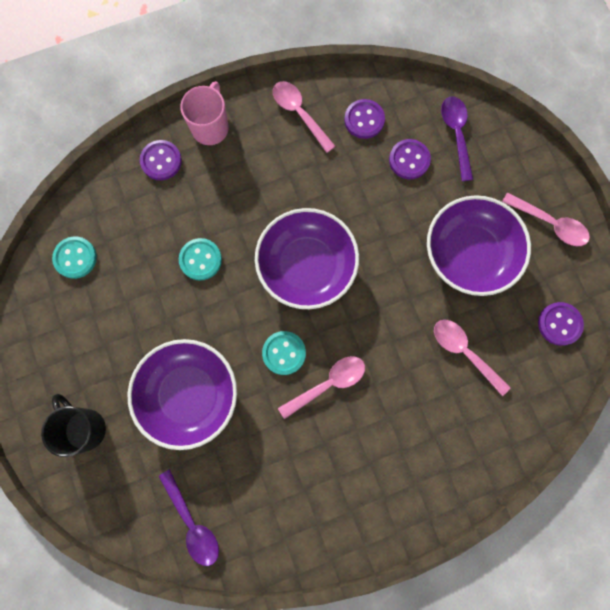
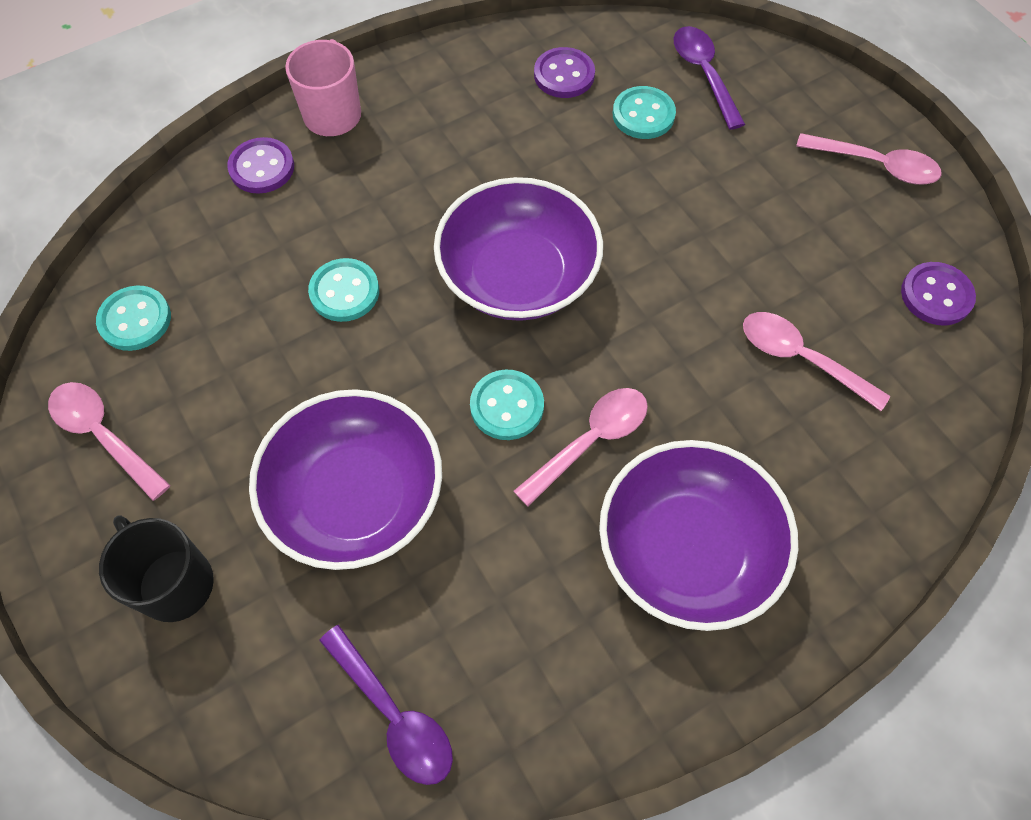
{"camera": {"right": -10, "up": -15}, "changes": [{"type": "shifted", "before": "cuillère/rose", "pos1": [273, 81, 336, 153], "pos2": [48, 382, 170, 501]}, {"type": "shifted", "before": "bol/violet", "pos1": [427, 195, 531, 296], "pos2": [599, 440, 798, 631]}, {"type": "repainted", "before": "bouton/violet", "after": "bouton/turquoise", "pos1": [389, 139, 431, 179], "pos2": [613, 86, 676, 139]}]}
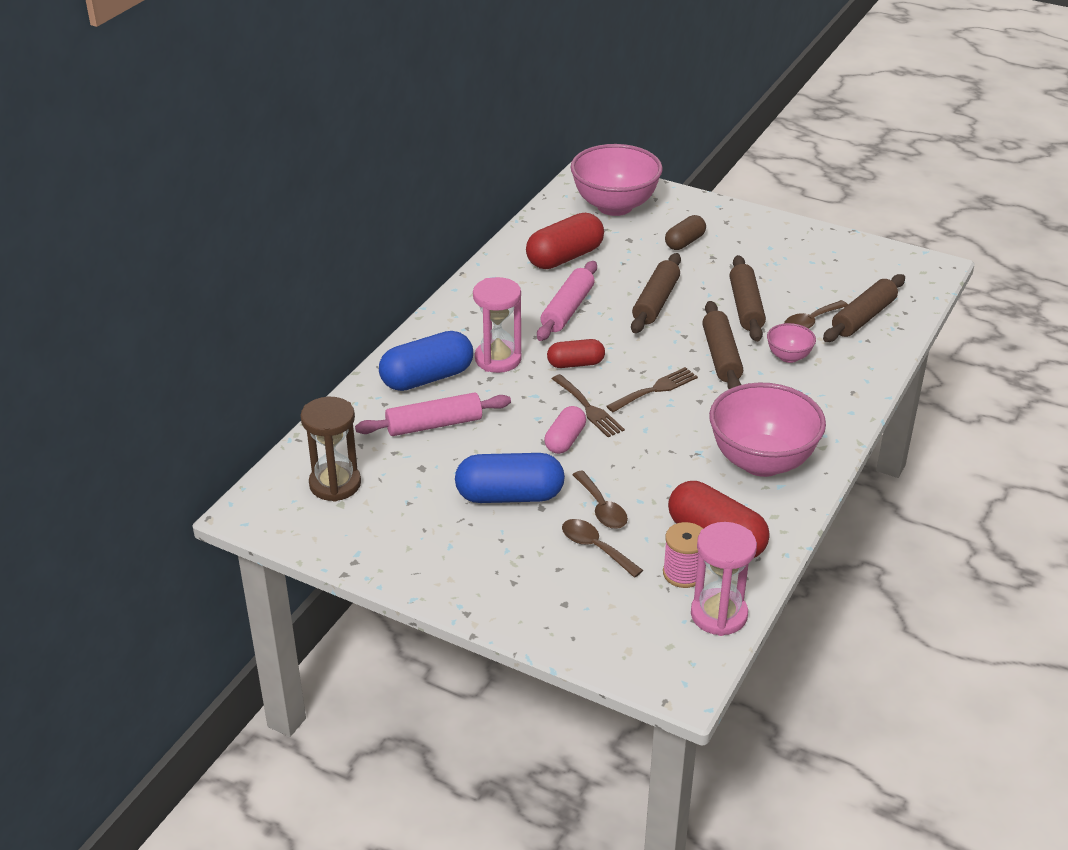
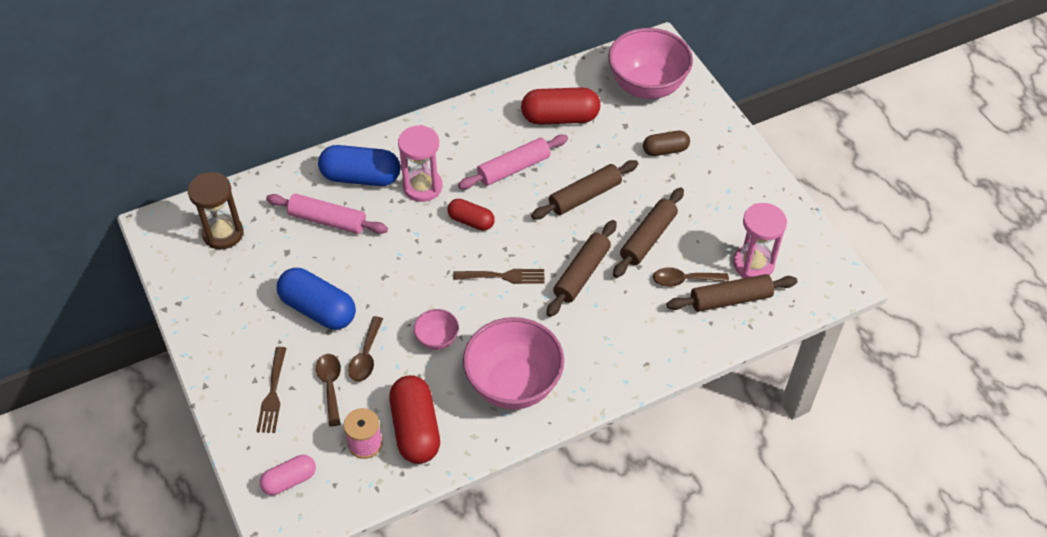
{"camera": {"right": 35, "up": 15}, "changes": [{"type": "shifted", "before": "fourchette/marron", "pos1": [552, 374, 625, 437], "pos2": [257, 347, 286, 433]}, {"type": "shifted", "before": "gélule/rose", "pos1": [544, 406, 586, 454], "pos2": [260, 455, 316, 495]}, {"type": "shifted", "before": "bol/rose", "pos1": [767, 323, 816, 363], "pos2": [414, 309, 459, 350]}, {"type": "shifted", "before": "sablier/rose", "pos1": [691, 522, 757, 636], "pos2": [733, 203, 787, 278]}]}
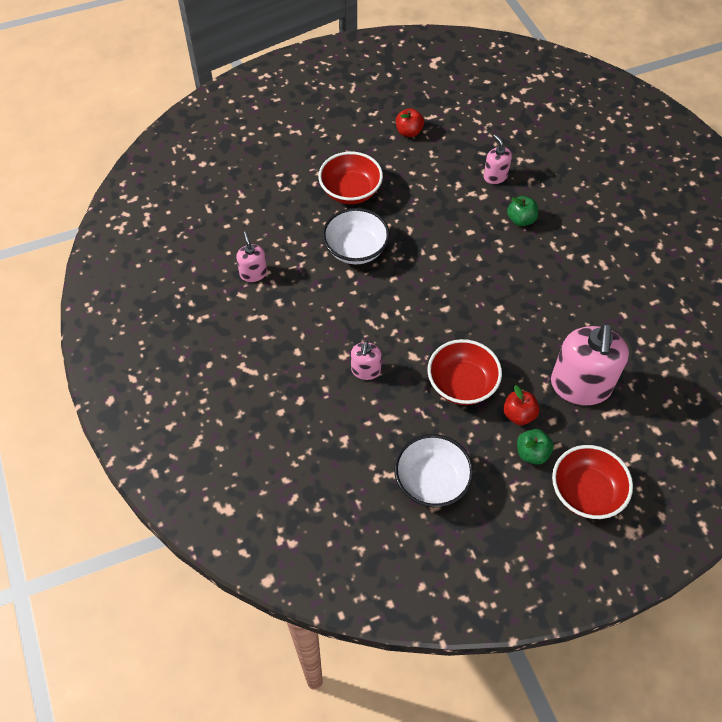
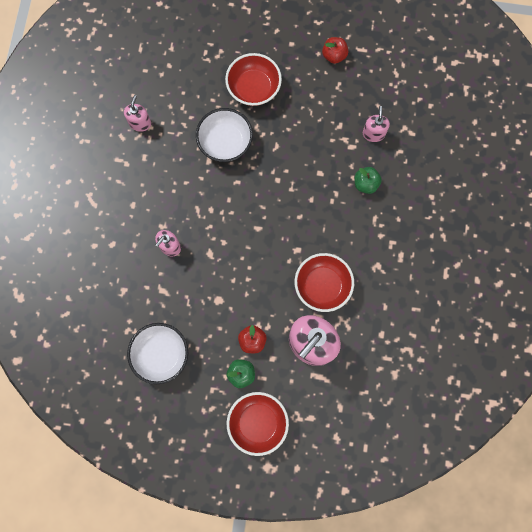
{"camera": {"right": 30, "up": 20}, "changes": [{"type": "shifted", "before": "bol/rouge", "pos1": [428, 339, 502, 405], "pos2": [295, 253, 354, 312]}]}
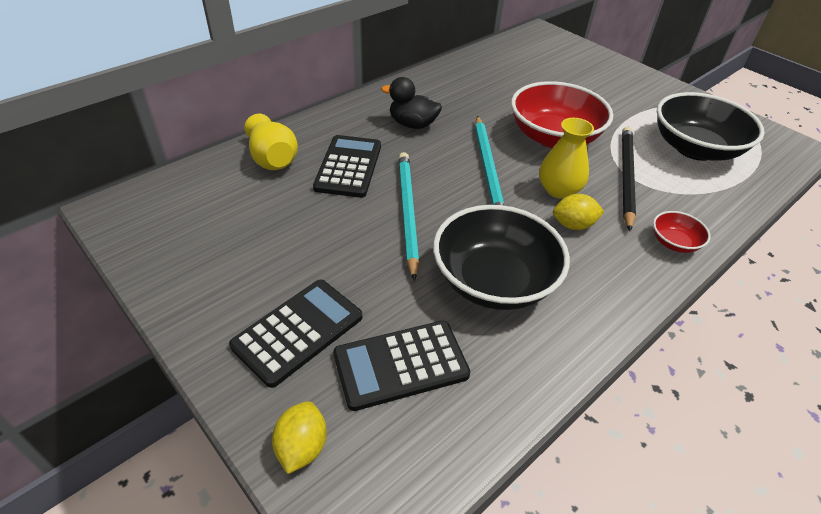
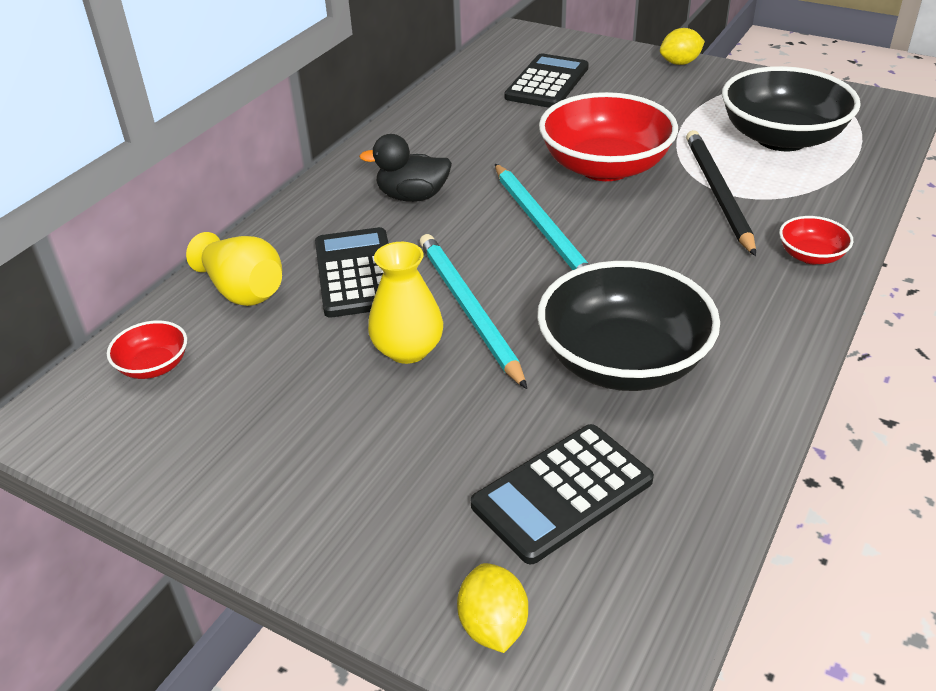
{"camera": {"right": -15, "up": -5}, "changes": [{"type": "new", "after": "bol/rouge", "pos2": [107, 320, 187, 379]}, {"type": "shifted", "before": "vase/jaune", "pos1": [539, 118, 594, 199], "pos2": [368, 242, 443, 364]}, {"type": "shifted", "before": "calculatrice/noir", "pos1": [229, 280, 362, 388], "pos2": [504, 53, 589, 108]}, {"type": "shifted", "before": "citron/jaune", "pos1": [553, 194, 604, 230], "pos2": [660, 28, 705, 65]}]}
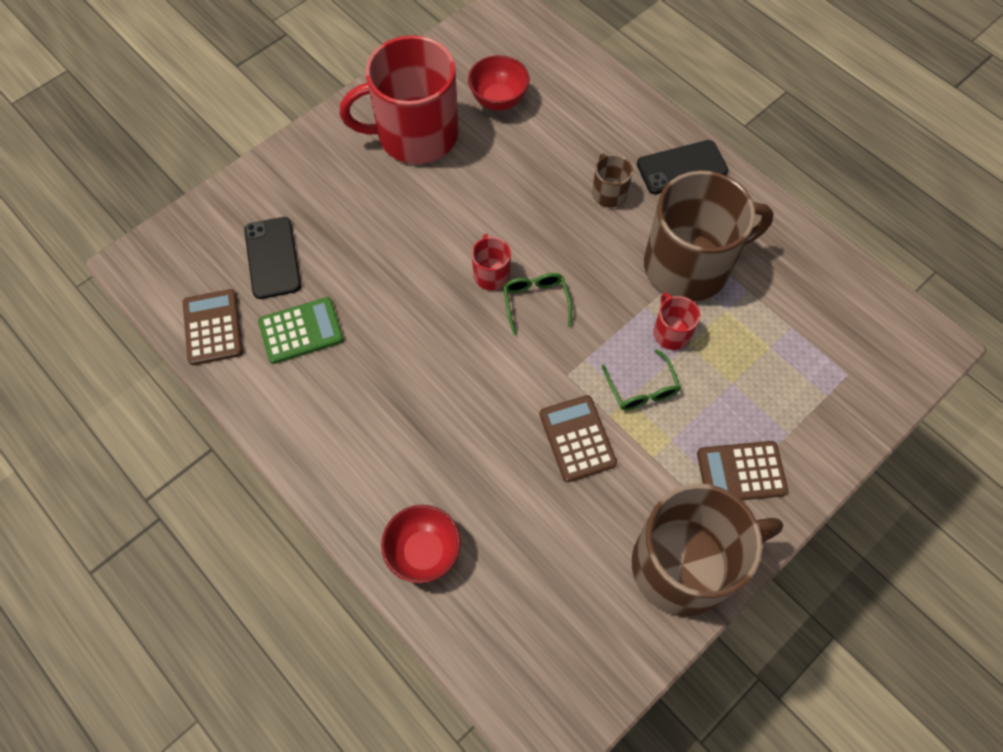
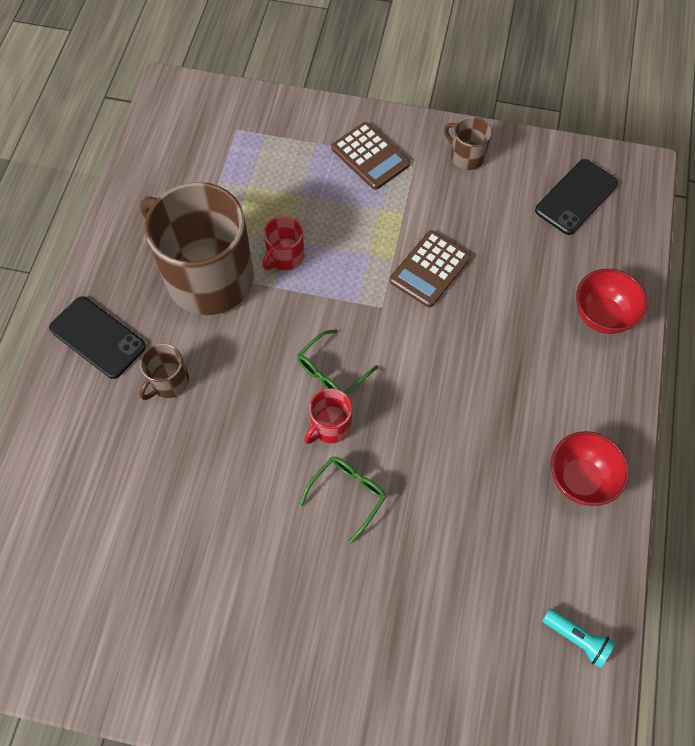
{"camera": {"right": -125, "up": 0}, "changes": [{"type": "shifted", "before": "lunettes/vert", "pos1": [602, 349, 681, 410], "pos2": [299, 457, 386, 543]}, {"type": "scaled", "before": "tasse/marron", "pos1": [632, 484, 783, 616], "pos2": [444, 117, 491, 170], "scale": 0.43}, {"type": "shifted", "before": "téléphone/noir", "pos1": [244, 217, 301, 299], "pos2": [535, 159, 618, 235]}, {"type": "swapped", "before": "calculatrice/marron", "after": "lampe de poche/turquoise", "pos1": [183, 289, 243, 365], "pos2": [542, 609, 615, 668]}, {"type": "shifted", "before": "bol/rouge", "pos1": [468, 55, 530, 111], "pos2": [551, 431, 629, 506]}, {"type": "gone", "before": "calculatrice/vert", "pos1": [258, 297, 344, 364]}, {"type": "gone", "before": "tasse/rouge", "pos1": [340, 35, 459, 164]}]}
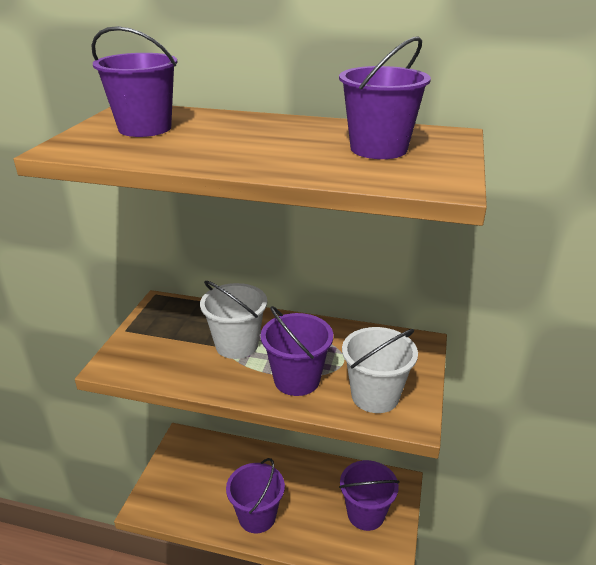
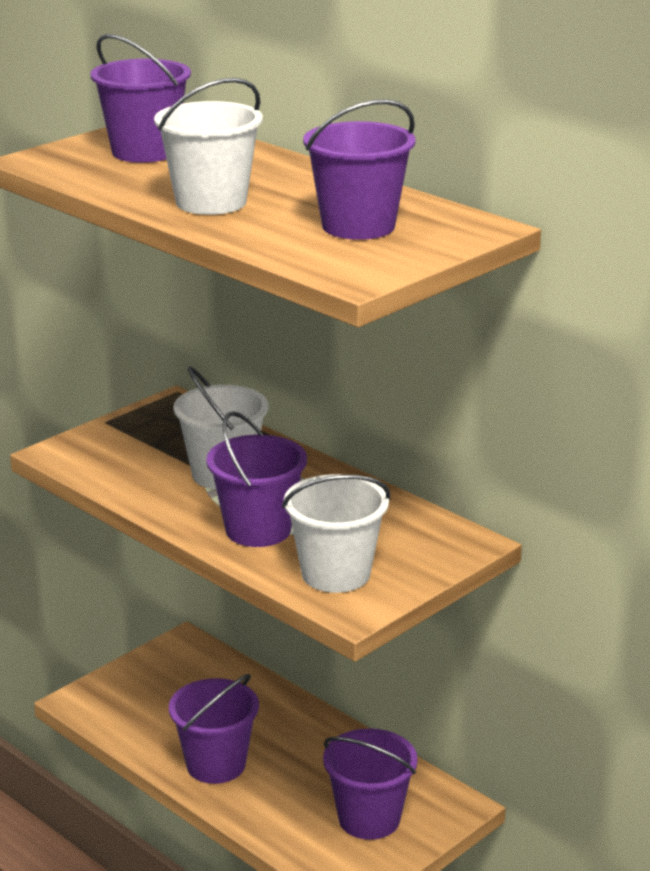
{"camera": {"right": 30, "up": -5}, "changes": [{"type": "new", "after": "seau/blanc", "pos2": [154, 78, 263, 215]}]}
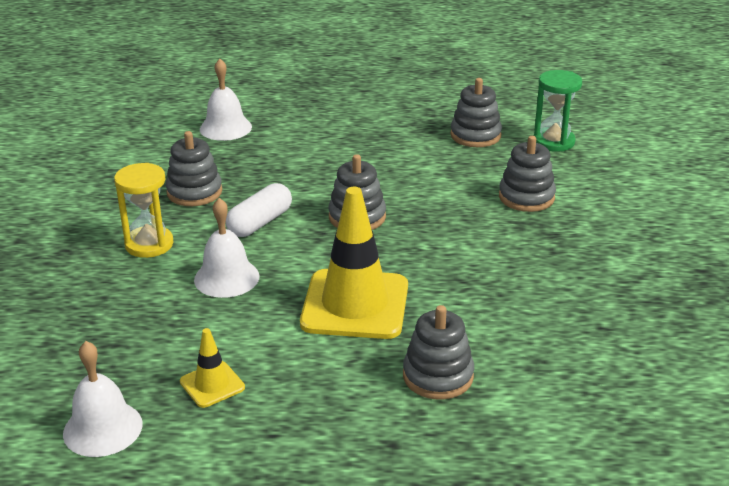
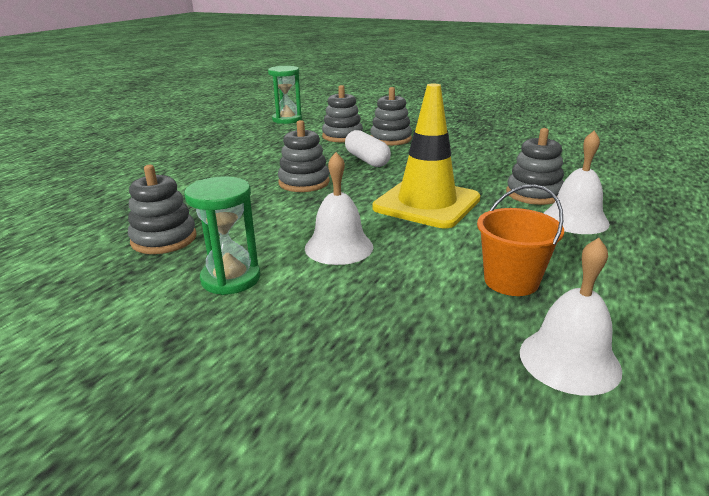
{"camera": {"right": -65, "up": -5}, "changes": [{"type": "repainted", "before": "sablier/jaune", "after": "sablier/vert", "pos1": [114, 163, 174, 258], "pos2": [184, 176, 260, 295]}, {"type": "shifted", "before": "gélule/blanc", "pos1": [226, 183, 292, 237], "pos2": [345, 130, 391, 167]}, {"type": "shifted", "before": "jouet à empiler/gris", "pos1": [450, 78, 502, 147], "pos2": [370, 87, 412, 145]}, {"type": "swapped", "before": "cône de chantier/jaune", "after": "seau/orange", "pos1": [180, 328, 245, 408], "pos2": [477, 184, 564, 296]}, {"type": "shifted", "before": "cloche/blanc", "pos1": [200, 59, 252, 141], "pos2": [544, 131, 610, 234]}]}
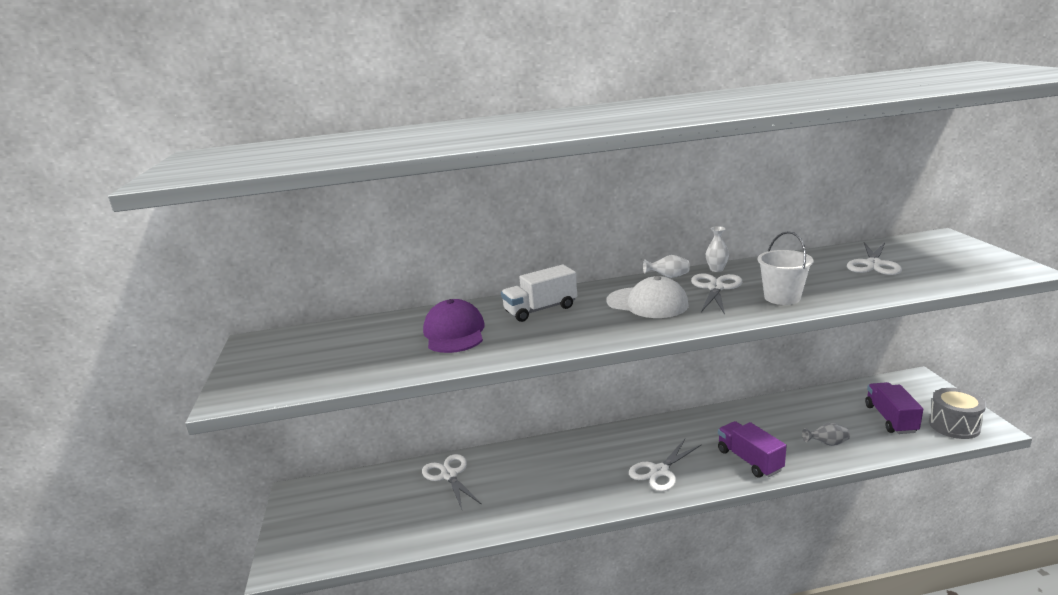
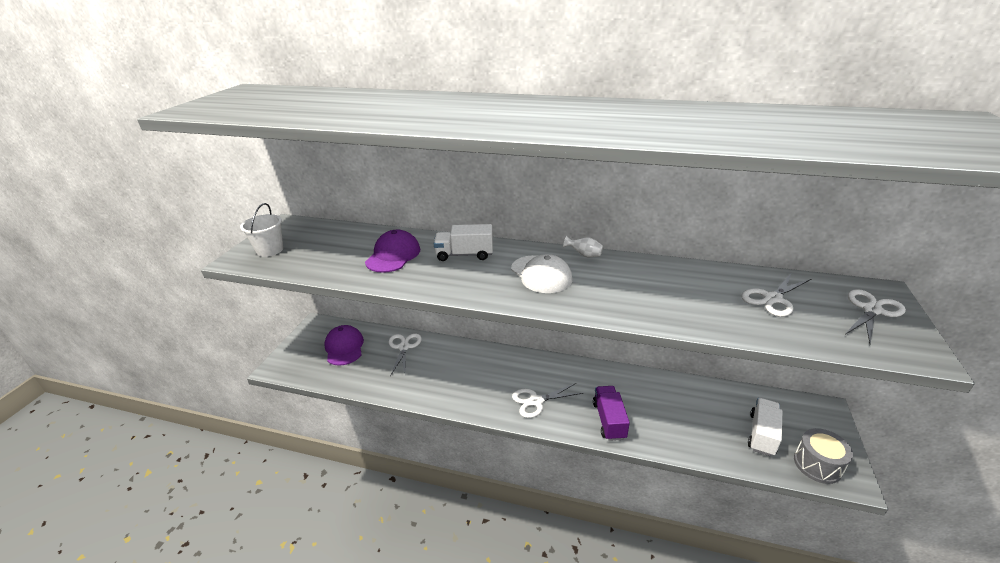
{"camera": {"right": 25, "up": 10}, "changes": [{"type": "shifted", "before": "seau/blanc", "pos1": [758, 231, 813, 305], "pos2": [240, 203, 283, 257]}, {"type": "new", "after": "casquette/violet", "pos2": [324, 325, 364, 366]}, {"type": "repainted", "before": "camion/violet", "after": "camion/blanc", "pos1": [865, 382, 923, 434], "pos2": [748, 398, 782, 456]}, {"type": "shifted", "before": "ciseaux/blanc", "pos1": [691, 274, 742, 314], "pos2": [846, 289, 906, 344]}, {"type": "gone", "before": "vase/blanc", "pos1": [706, 226, 729, 272]}, {"type": "gone", "before": "vase/gris", "pos1": [802, 423, 850, 446]}]}
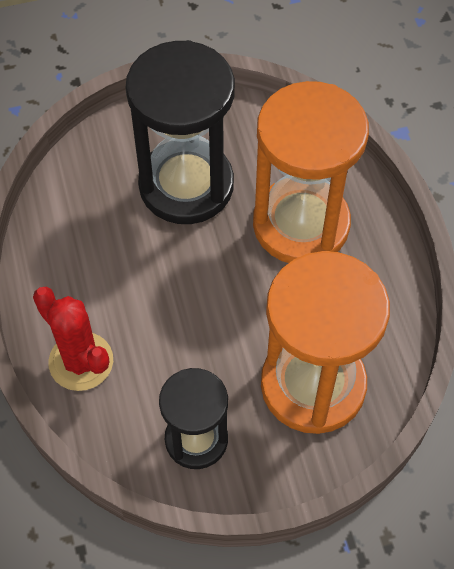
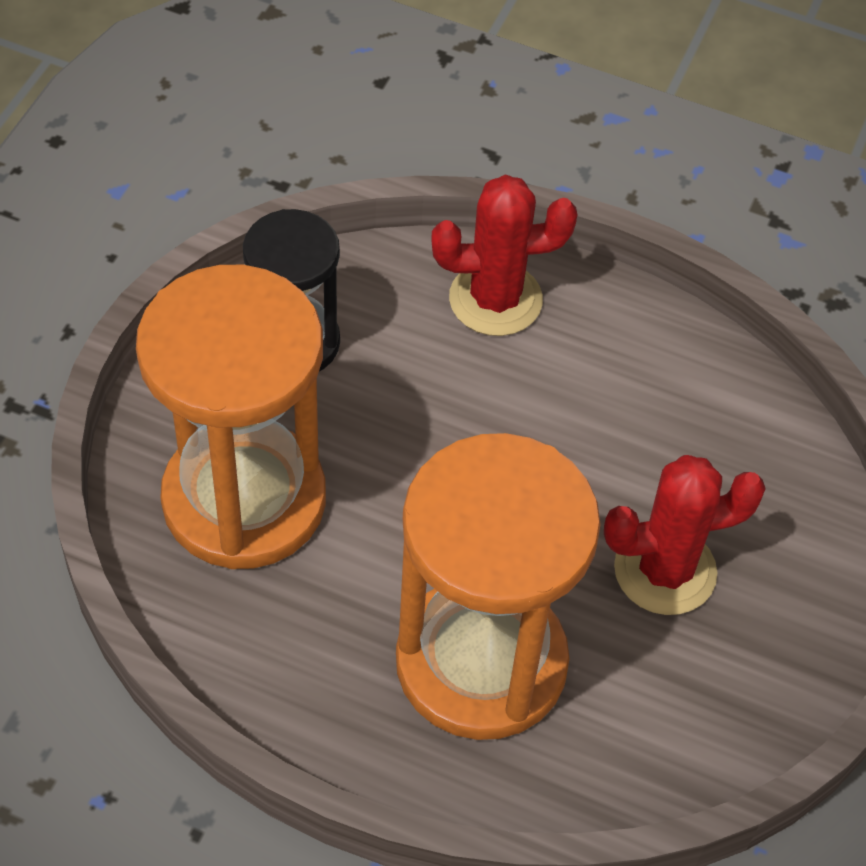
{"camera": {"right": 125, "up": -5}, "changes": [{"type": "swapped", "before": "sablier/noir", "after": "cactus/rouge", "pos1": [125, 40, 235, 224], "pos2": [604, 455, 766, 615]}]}
